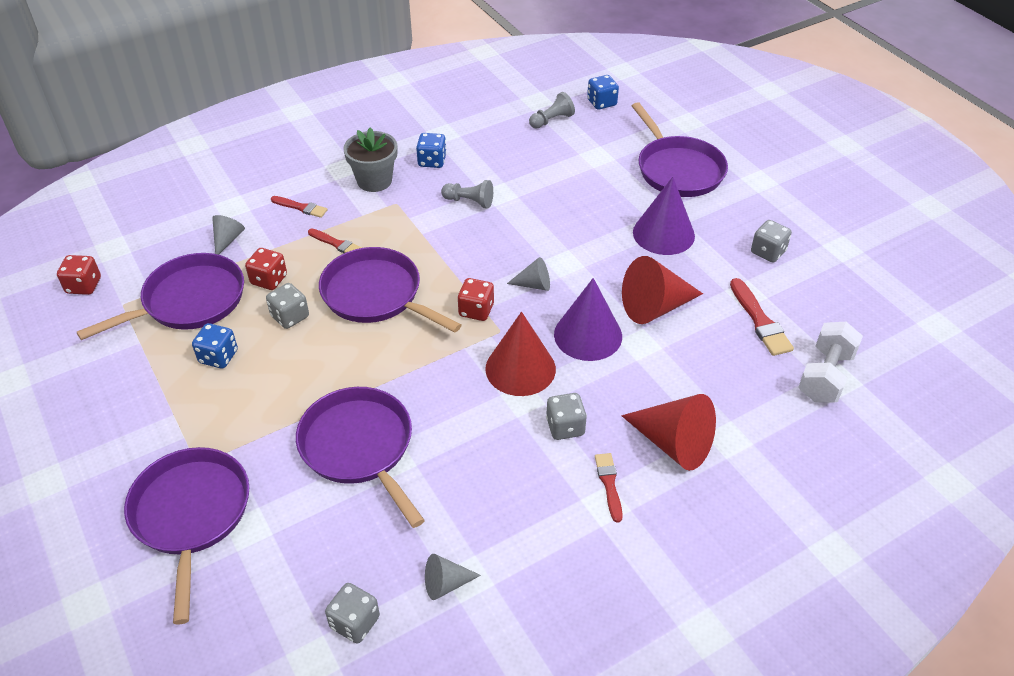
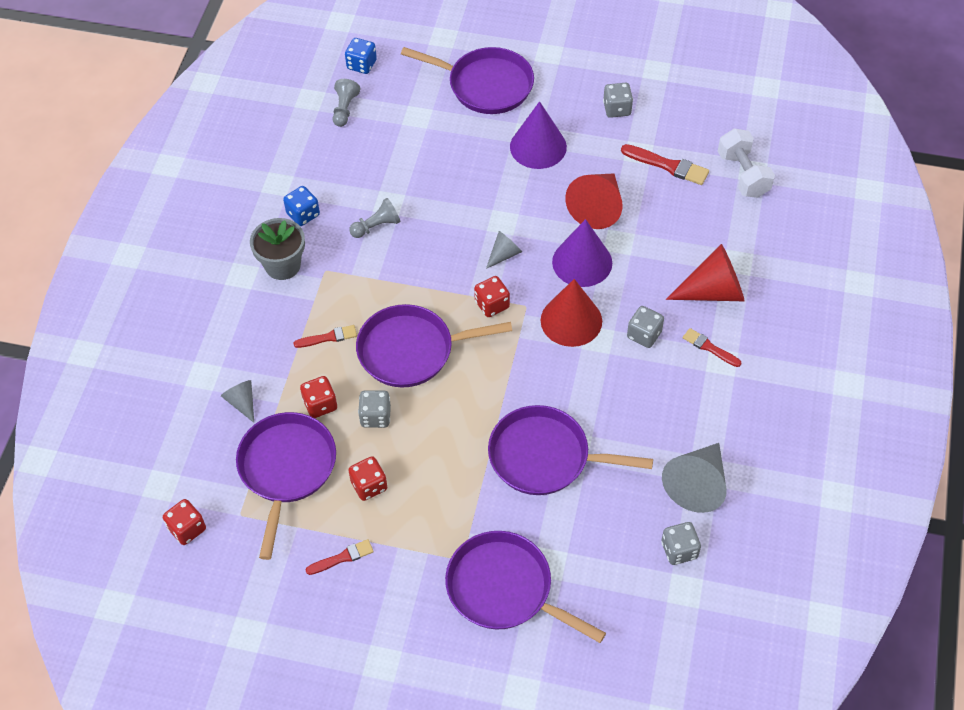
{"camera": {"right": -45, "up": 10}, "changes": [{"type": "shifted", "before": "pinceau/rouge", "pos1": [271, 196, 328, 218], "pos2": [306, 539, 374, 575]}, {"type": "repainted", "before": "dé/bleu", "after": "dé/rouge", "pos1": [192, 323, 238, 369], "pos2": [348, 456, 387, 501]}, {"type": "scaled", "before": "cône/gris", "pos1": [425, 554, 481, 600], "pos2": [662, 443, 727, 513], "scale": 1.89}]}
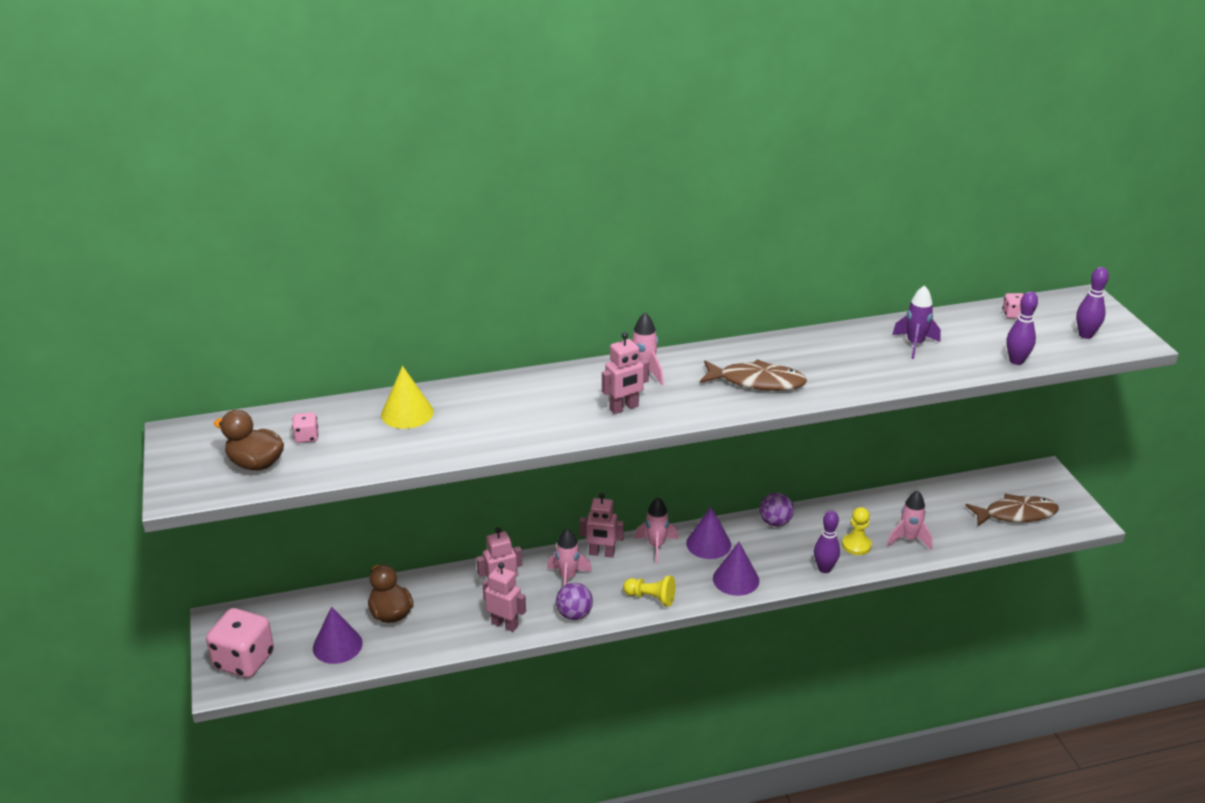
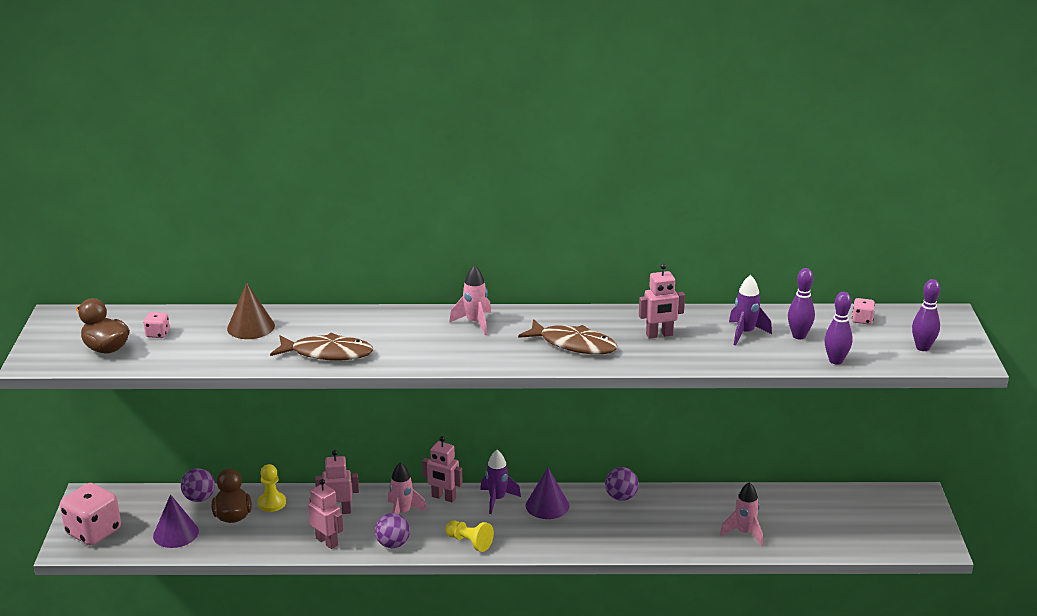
{"camera": {"right": 15, "up": -5}, "changes": [{"type": "new", "after": "balle/violet", "pos2": [181, 468, 215, 502]}, {"type": "repainted", "before": "cône/jaune", "after": "cône/marron", "pos1": [381, 366, 434, 429], "pos2": [227, 283, 275, 339]}, {"type": "shifted", "before": "pion/jaune", "pos1": [842, 507, 872, 555], "pos2": [258, 464, 286, 512]}, {"type": "shifted", "before": "poisson/marron", "pos1": [965, 494, 1059, 526], "pos2": [270, 333, 373, 361]}, {"type": "repainted", "before": "fusée/rose", "after": "fusée/violet", "pos1": [634, 497, 678, 563], "pos2": [480, 450, 521, 514]}, {"type": "shifted", "before": "robot/rose", "pos1": [602, 332, 649, 414], "pos2": [639, 263, 685, 339]}, {"type": "shifted", "before": "quille/violet", "pos1": [814, 510, 840, 573], "pos2": [788, 268, 815, 339]}, {"type": "gone", "before": "cône/violet", "pos1": [713, 542, 759, 596]}]}
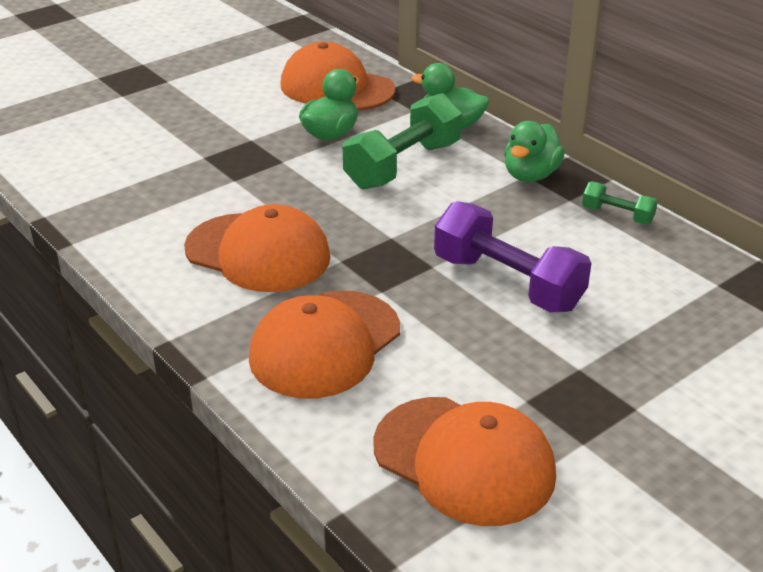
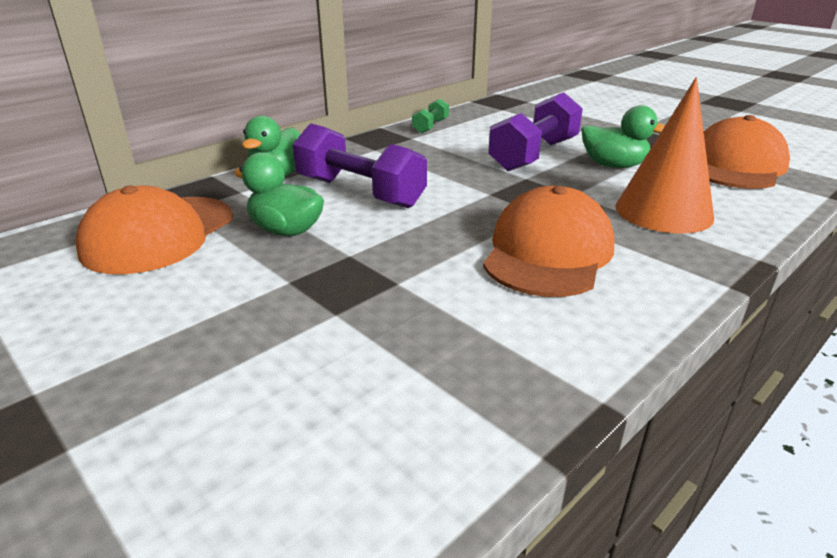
{"camera": {"right": -95, "up": -5}, "changes": [{"type": "repainted", "before": "haltère/vert", "after": "haltère/violet", "pos1": [343, 93, 462, 190], "pos2": [293, 123, 427, 208]}, {"type": "shifted", "before": "canard/vert", "pos1": [504, 121, 565, 182], "pos2": [581, 105, 665, 168]}, {"type": "swapped", "before": "casquette/orange", "after": "cône/orange", "pos1": [249, 291, 400, 399], "pos2": [616, 77, 714, 234]}]}
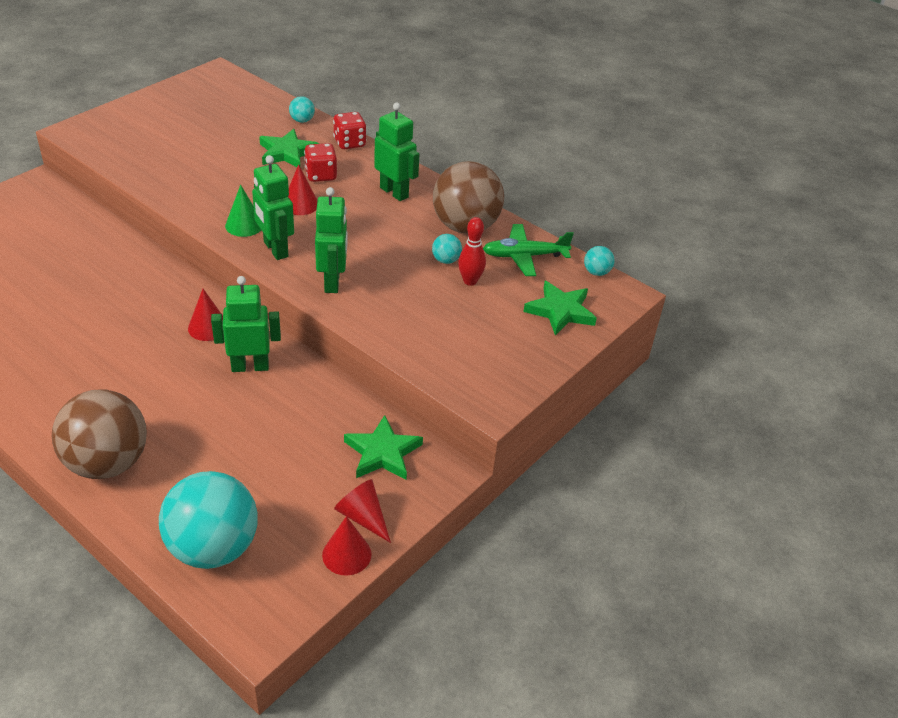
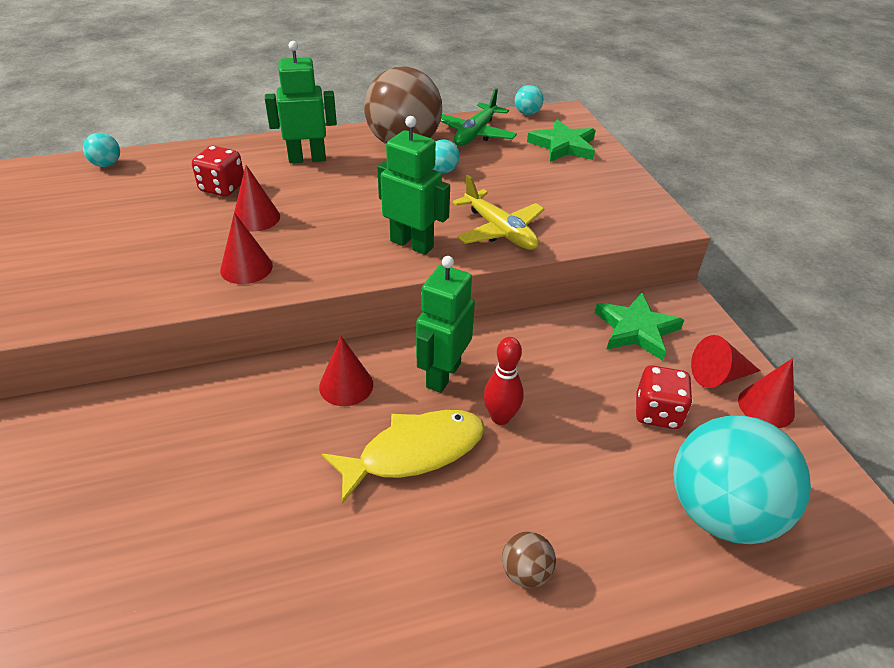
{"camera": {"right": -55, "up": 0}, "changes": [{"type": "repainted", "before": "cône/vert", "after": "cône/rouge", "pos1": [225, 185, 261, 237], "pos2": [220, 212, 273, 284]}, {"type": "new", "after": "poisson/jaune", "pos2": [322, 410, 485, 504]}, {"type": "new", "after": "avion/jaune", "pos2": [453, 175, 544, 250]}, {"type": "shifted", "before": "quille/rouge", "pos1": [458, 217, 486, 286], "pos2": [484, 337, 524, 425]}, {"type": "scaled", "before": "balle/marron", "pos1": [52, 389, 147, 479], "pos2": [502, 532, 556, 588], "scale": 0.41}, {"type": "shifted", "before": "dé/rouge", "pos1": [333, 112, 366, 149], "pos2": [636, 365, 693, 429]}, {"type": "gone", "before": "robot/vert", "pos1": [252, 155, 294, 260]}, {"type": "gone", "before": "étoile/vert", "pos1": [259, 129, 319, 167]}]}
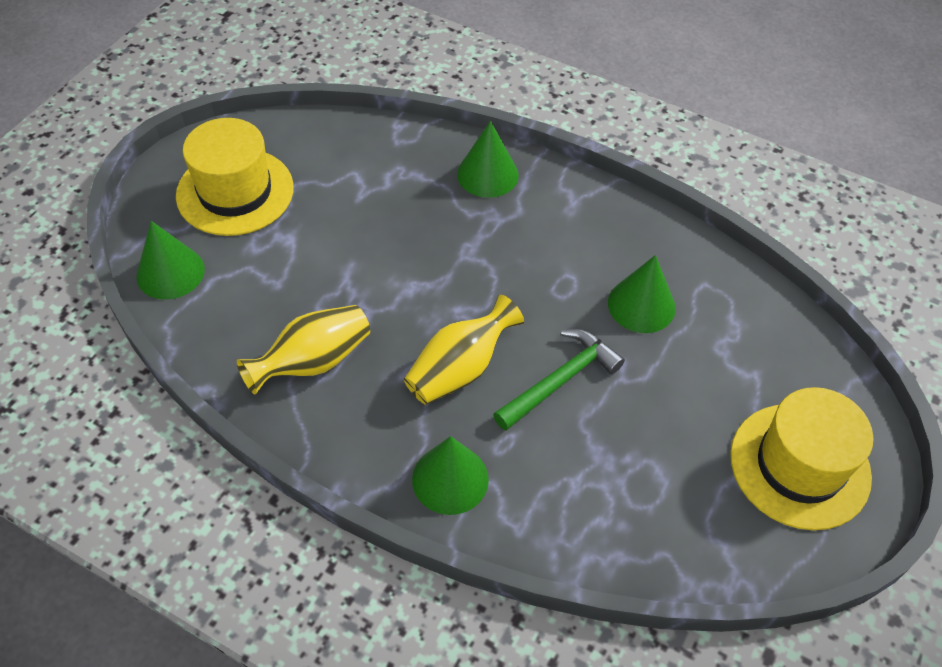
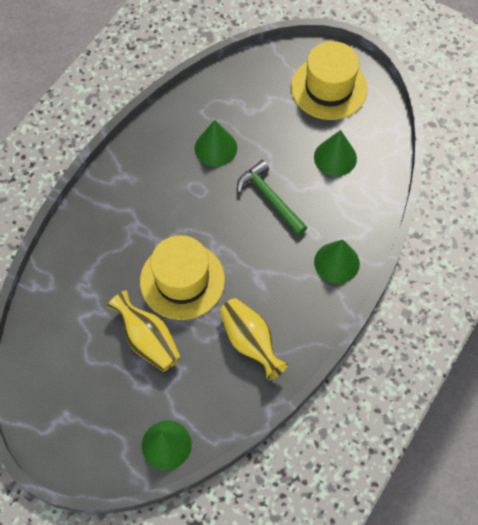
{"camera": {"right": -85, "up": 10}, "changes": [{"type": "shifted", "before": "vase/jaune", "pos1": [404, 295, 524, 405], "pos2": [107, 290, 181, 372]}, {"type": "shifted", "before": "chapeau/jaune", "pos1": [176, 118, 294, 236], "pos2": [140, 235, 225, 320]}, {"type": "shifted", "before": "cône/vert", "pos1": [457, 121, 519, 198], "pos2": [314, 130, 357, 177]}]}
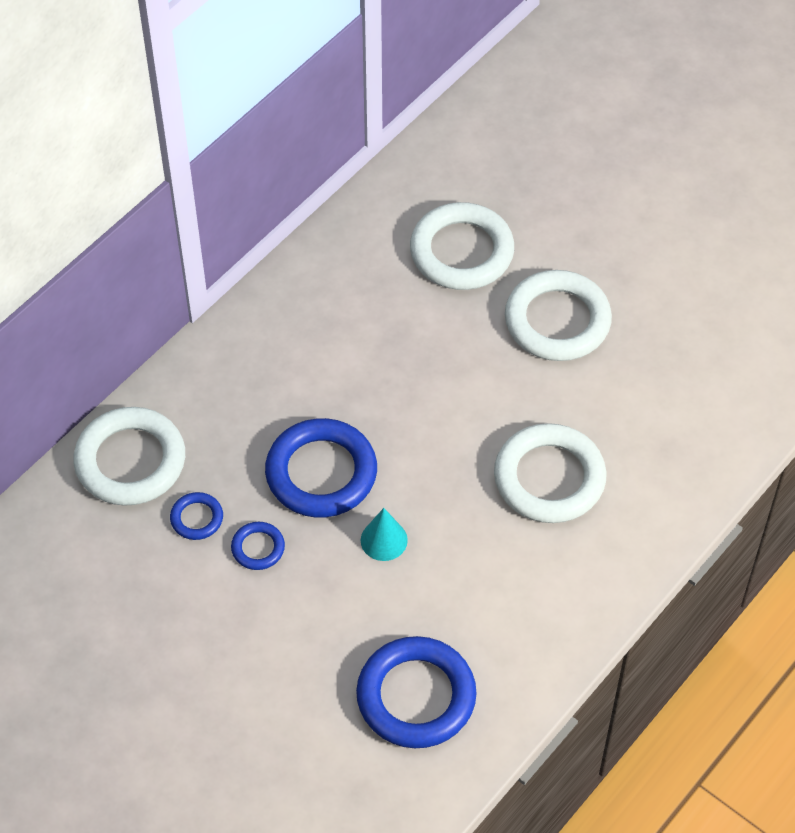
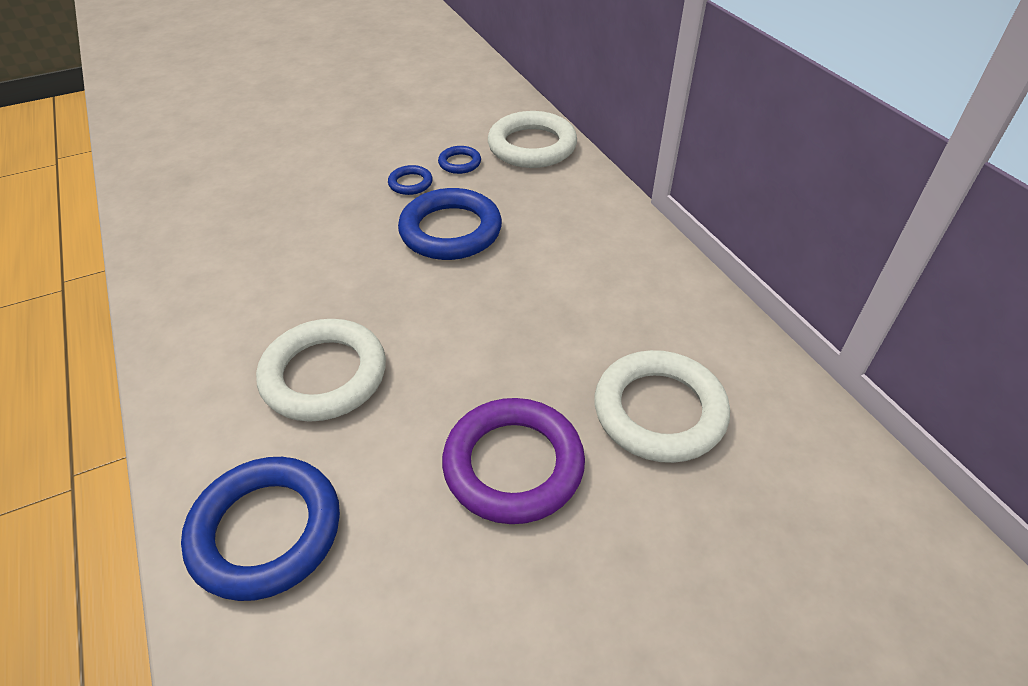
{"camera": {"right": 115, "up": -10}, "changes": [{"type": "shifted", "before": "anneau/bleu", "pos1": [356, 636, 477, 748], "pos2": [181, 457, 340, 601]}, {"type": "repainted", "before": "anneau/blanc", "after": "anneau/violet", "pos1": [505, 270, 612, 361], "pos2": [442, 398, 585, 524]}, {"type": "gone", "before": "cône/turquoise", "pos1": [361, 508, 408, 561]}]}
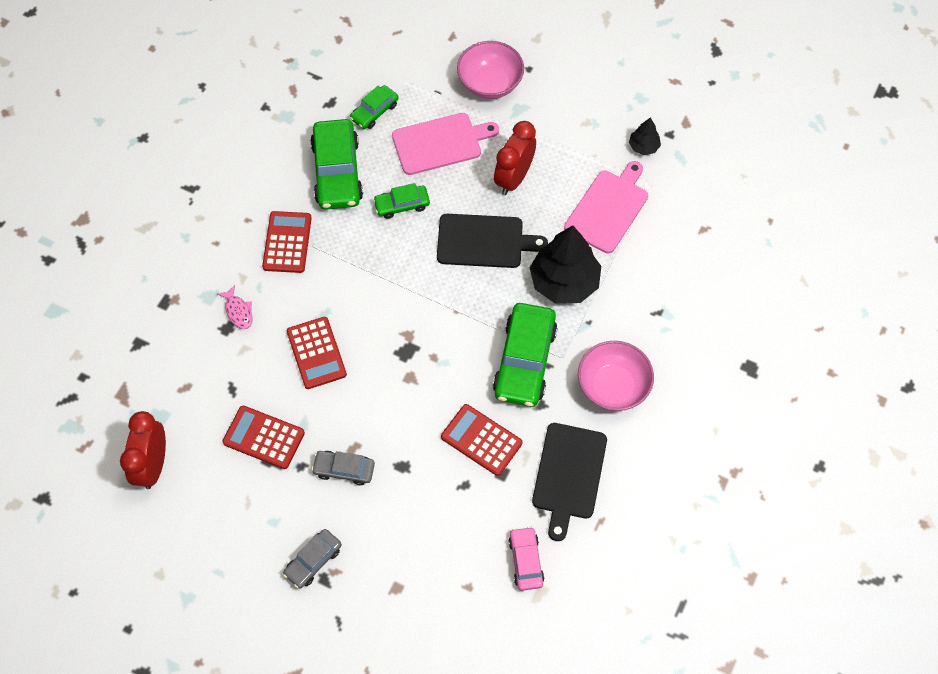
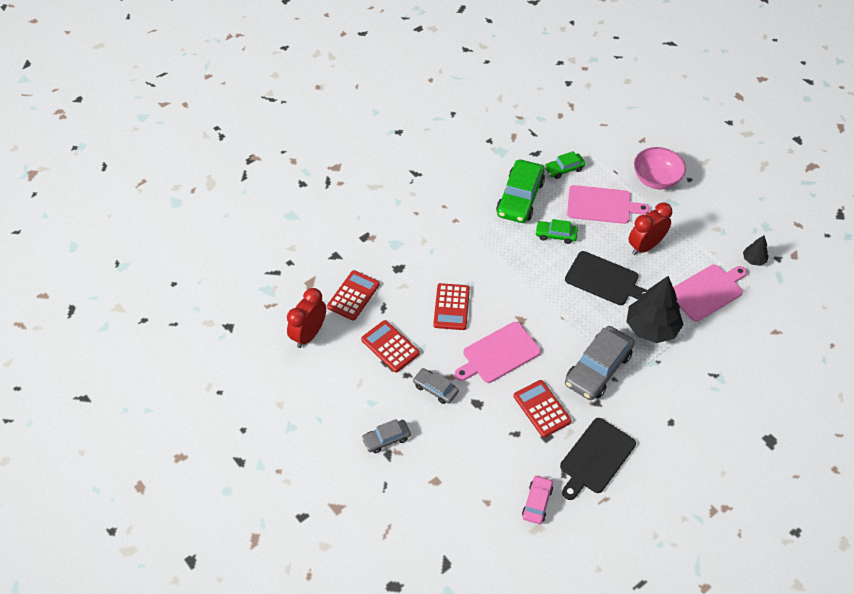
{"camera": {"right": 25, "up": -10}, "changes": [{"type": "shifted", "before": "calculatrice/rouge", "pos1": [262, 211, 312, 273], "pos2": [327, 270, 380, 320]}, {"type": "new", "after": "planche à découper/rose", "pos2": [455, 322, 541, 383]}, {"type": "repainted", "before": "voiture/vert", "after": "voiture/gris", "pos1": [493, 303, 558, 407], "pos2": [565, 326, 635, 400]}, {"type": "gone", "before": "poisson/rose", "pos1": [217, 285, 253, 329]}, {"type": "gone", "before": "bol/rose", "pos1": [578, 341, 654, 411]}]}
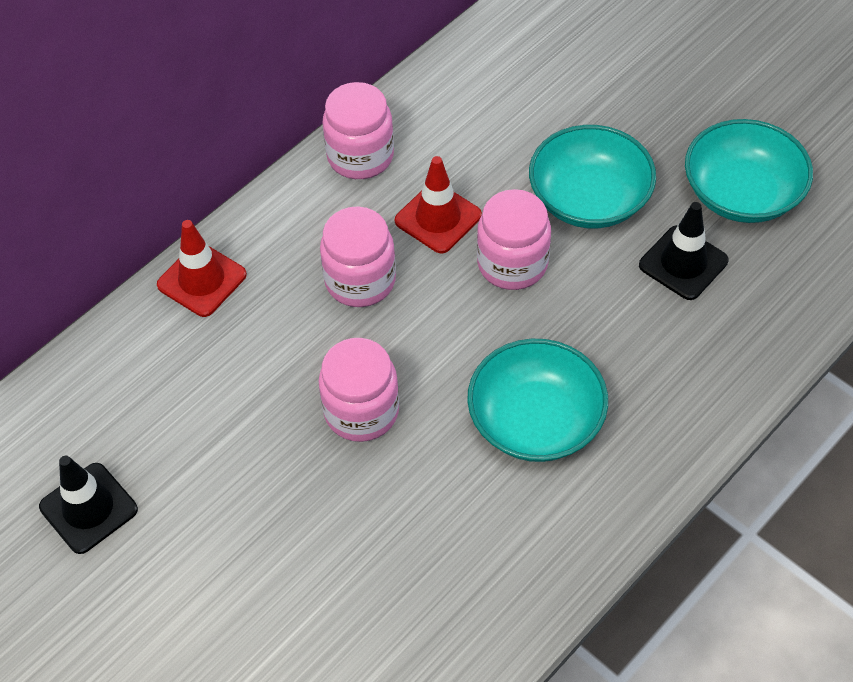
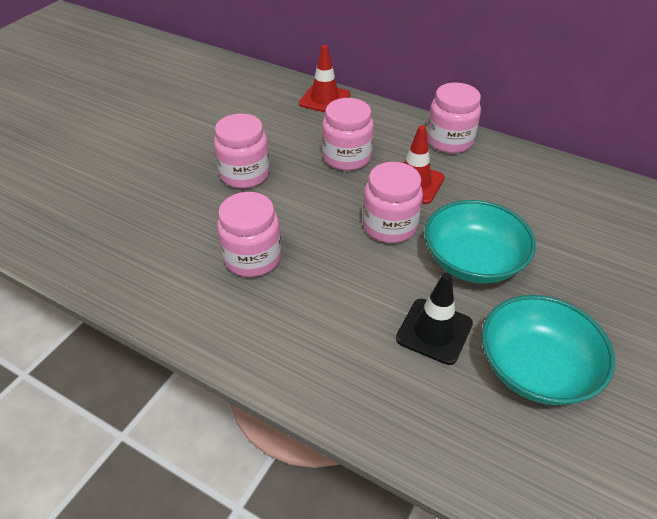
{"camera": {"right": 75, "up": -10}, "changes": [{"type": "swapped", "before": "bol/turquoise", "after": "bocal/rose", "pos1": [467, 339, 608, 462], "pos2": [217, 192, 282, 277]}, {"type": "gone", "before": "cône de chantier/noir", "pos1": [39, 456, 138, 554]}]}
